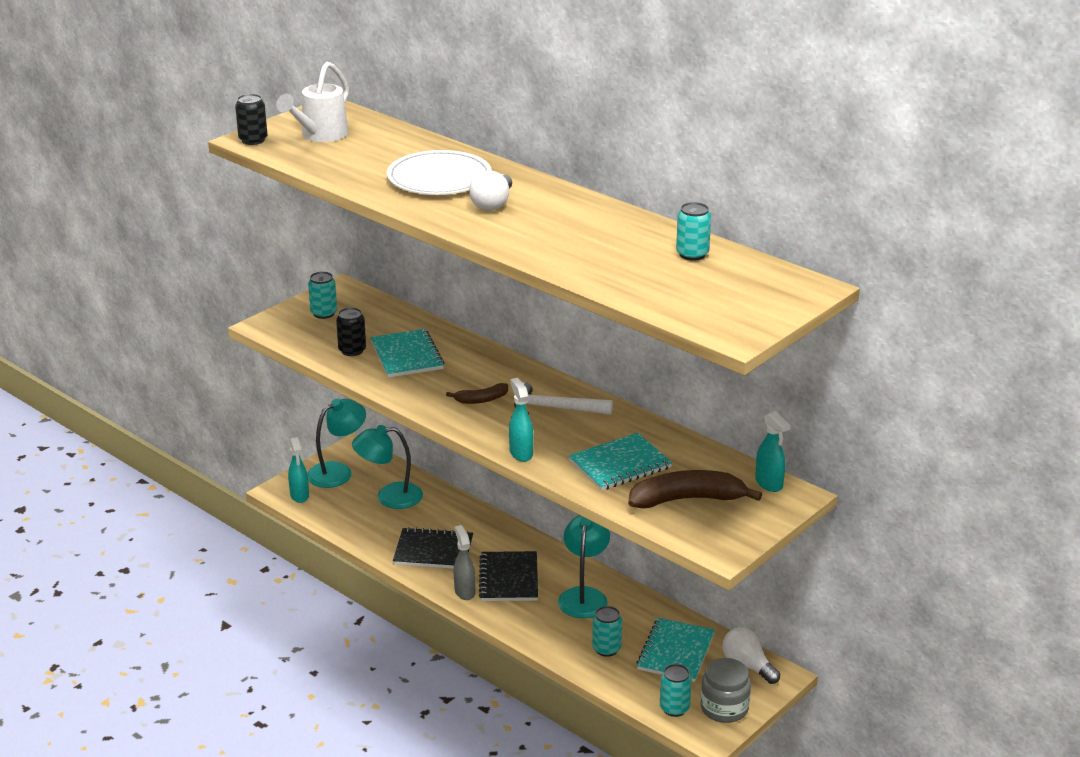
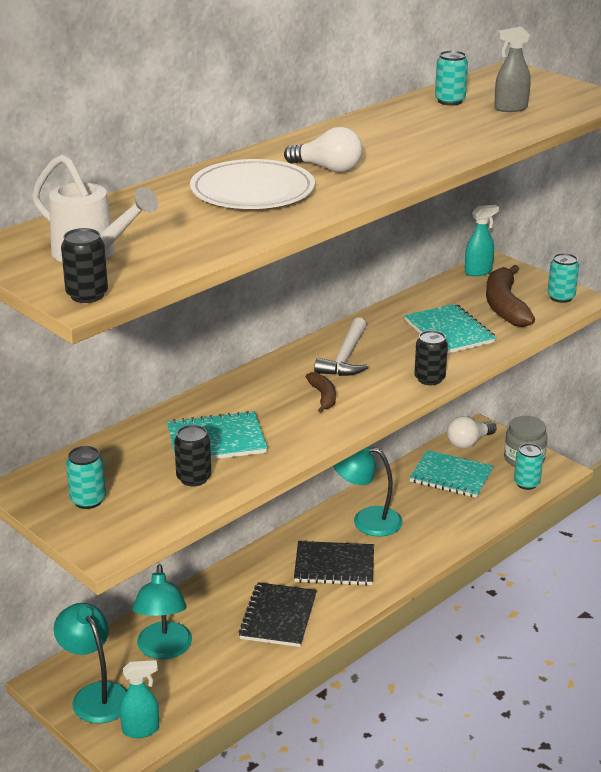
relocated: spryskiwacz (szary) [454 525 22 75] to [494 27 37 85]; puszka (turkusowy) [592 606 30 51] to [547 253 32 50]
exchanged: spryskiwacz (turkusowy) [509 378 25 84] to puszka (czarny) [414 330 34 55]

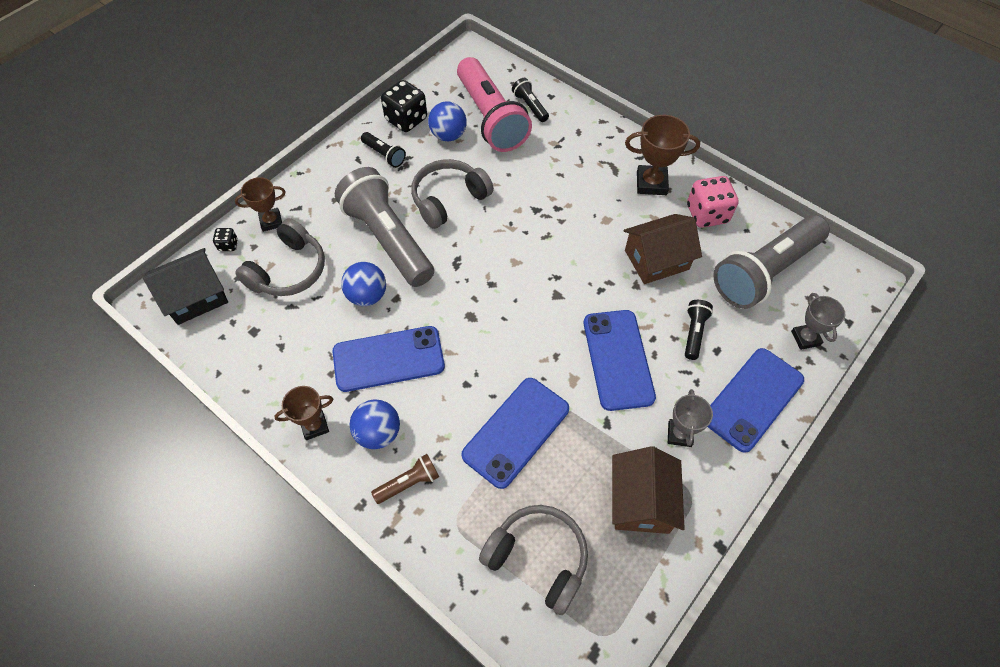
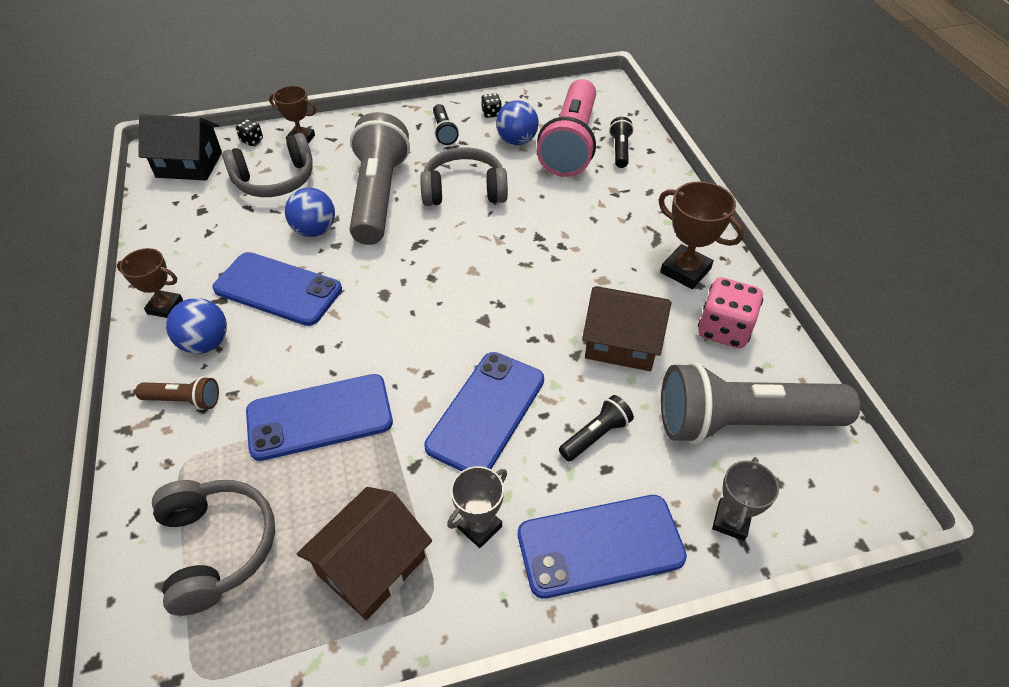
size: kostka do gry (czarny) [381 80 46 52] = [481 93 20 25] x0.48

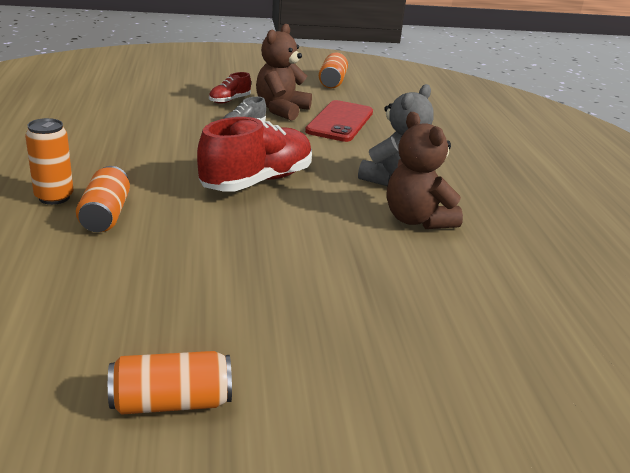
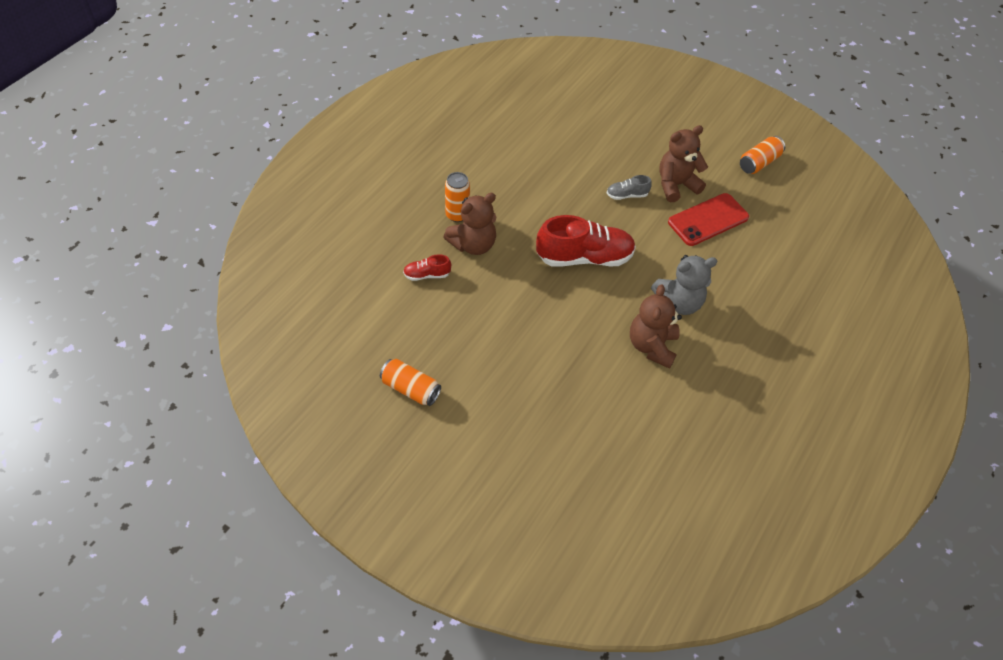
relocated: but (czerwony) [209 72 42 32] to [403 254 48 27]
exchanged: puszka (pomarańczowy) [76 166 54 66] to miś (brązowy) [444 193 53 62]

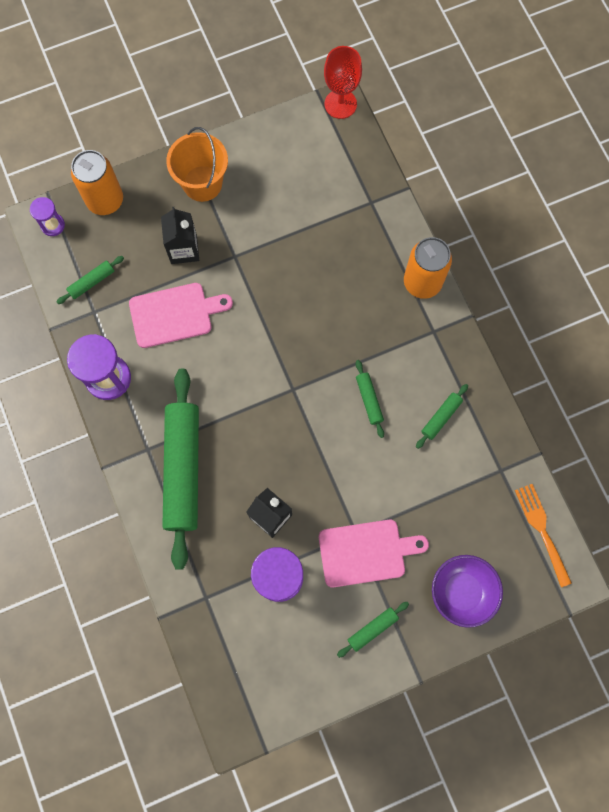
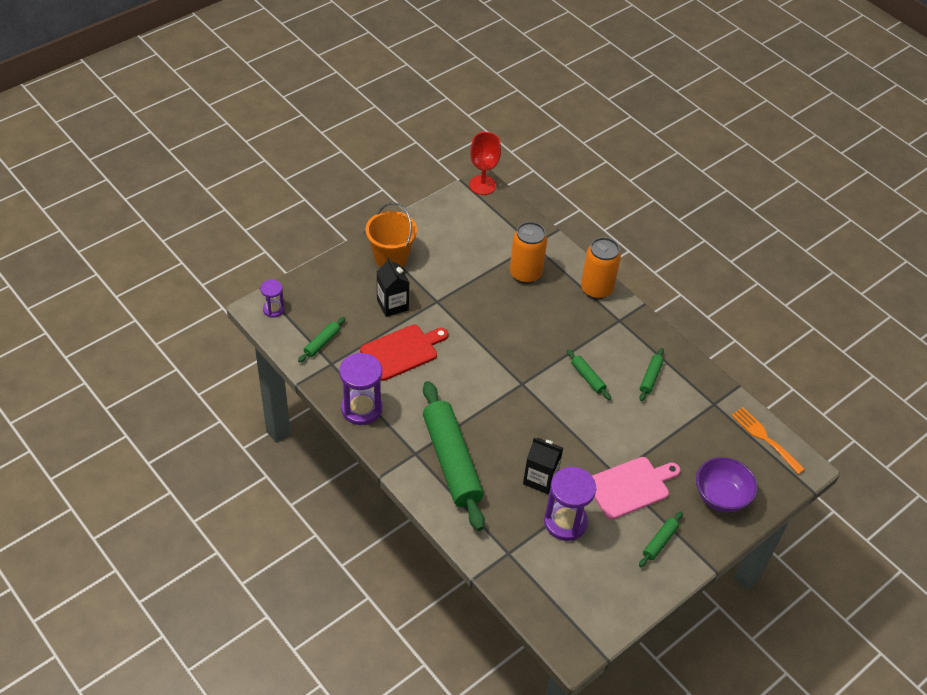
relocated: puszka (pomarańczowy) [71 150 52 65] to [510 222 37 62]
colour: deska do krojenia (różowy) [129 283 104 65] to deska do krojenia (czerwony) [360 325 88 56]

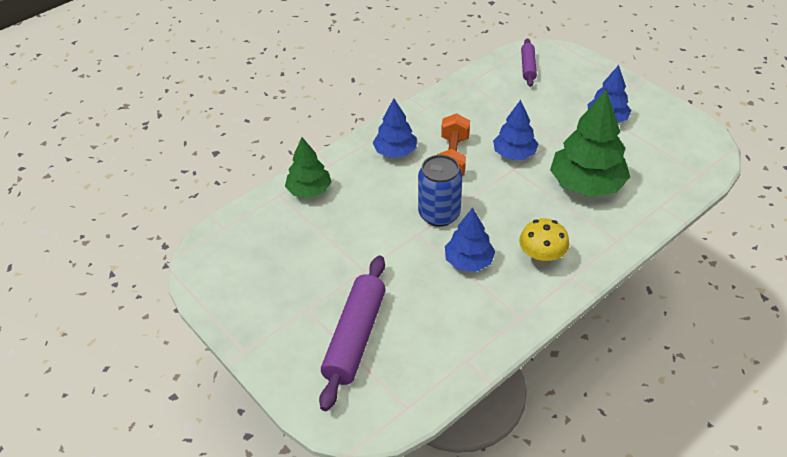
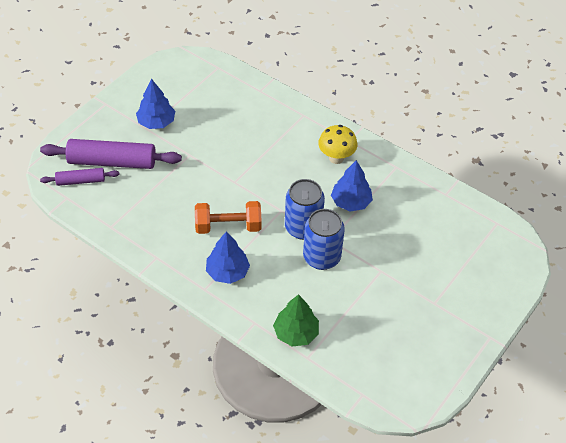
missing: drzewko (niebieski) [493 100 45 60]; drzewko (zielony) [550 90 80 107]
appeared: puszka (niebieski) [303 209 42 61]
relocated: wałek do ciasta (fioletowy) [319 256 67 155] to [40 139 142 30]

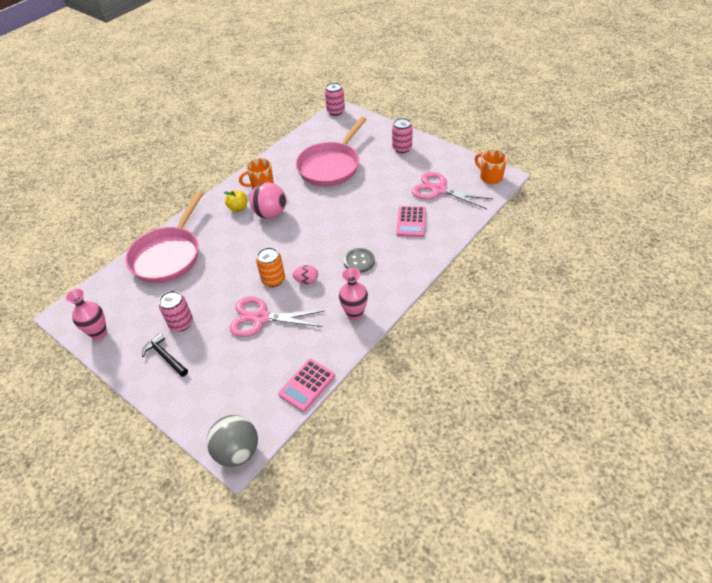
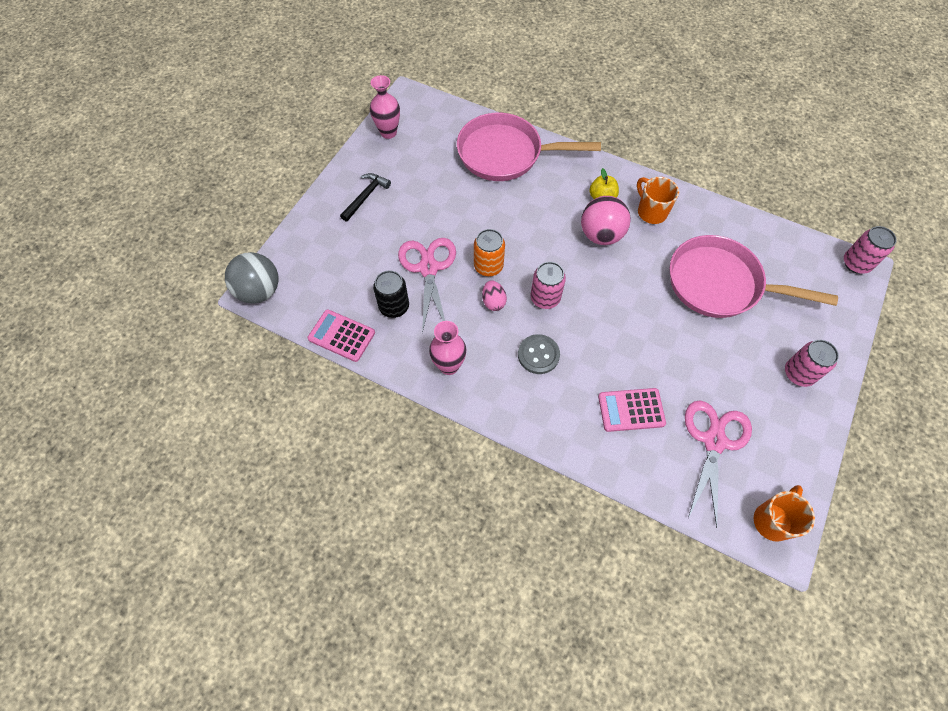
appeared: puszka (czarny) [373 270 36 48]
relocated: puszka (różowy) [159 291 34 40] to [531 262 35 47]

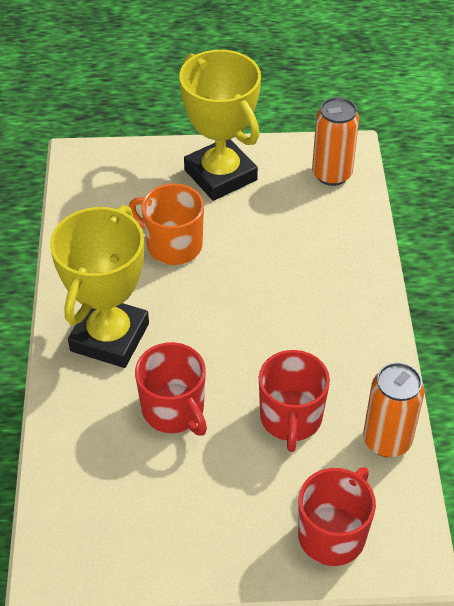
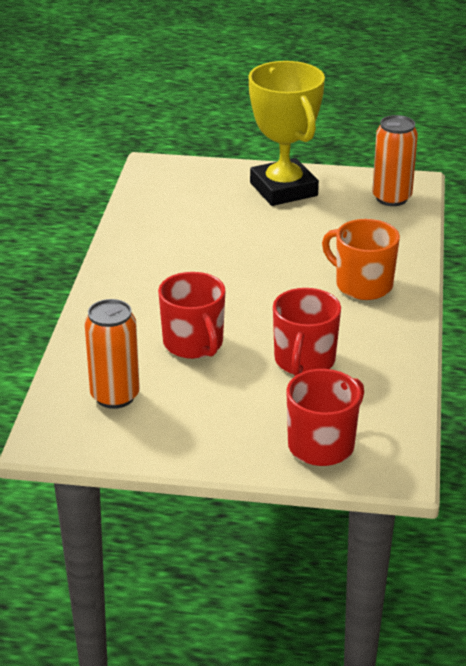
missing: puchar (żółty) [50 205 99 163]
relocated: puszka (pomarańczowy) [363 362 62 95] to [85 299 55 110]; kubek (pomarańczowy) [129 183 75 82] to [322 219 78 81]

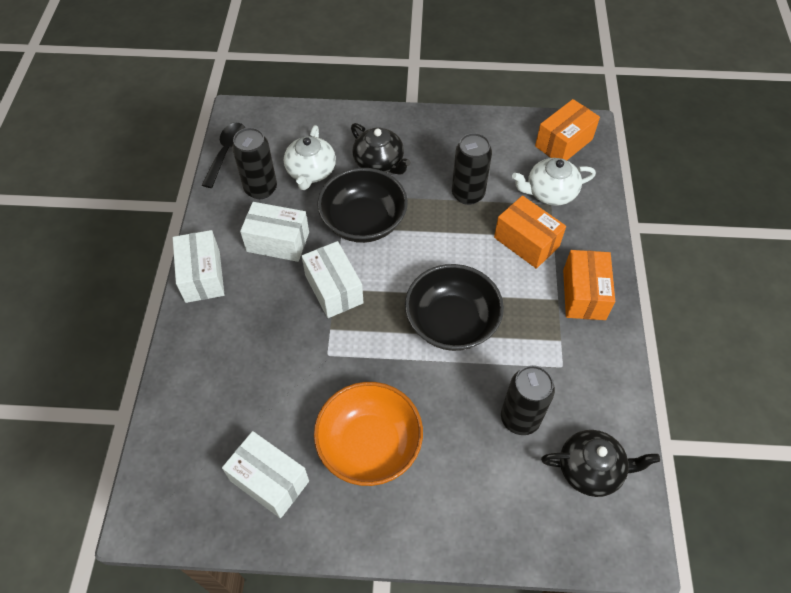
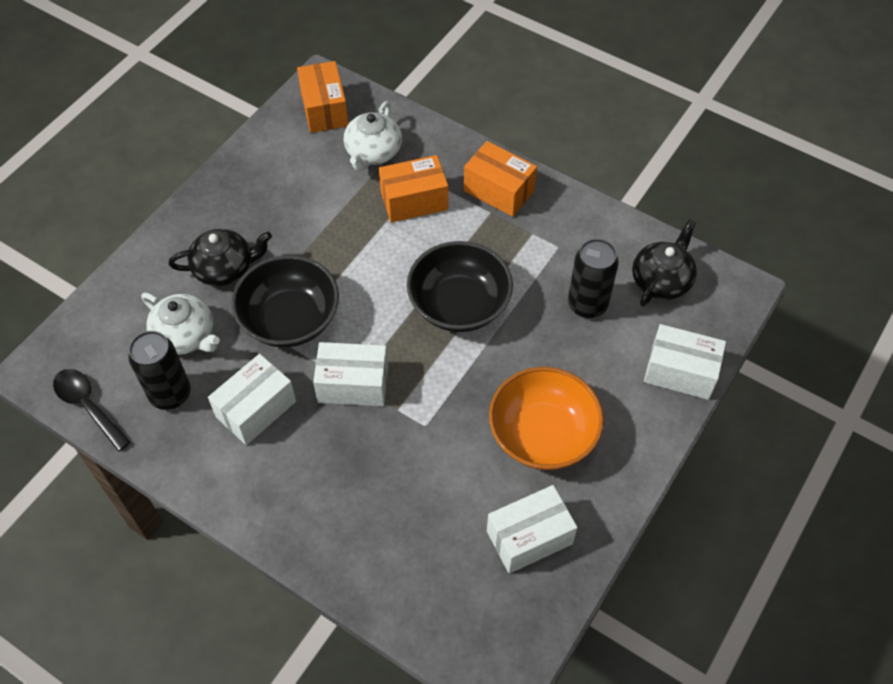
missing: puszka (czarny) [452 133 40 72]
relocated: pudełko (biały) [173 230 52 73] to [644 324 82 76]

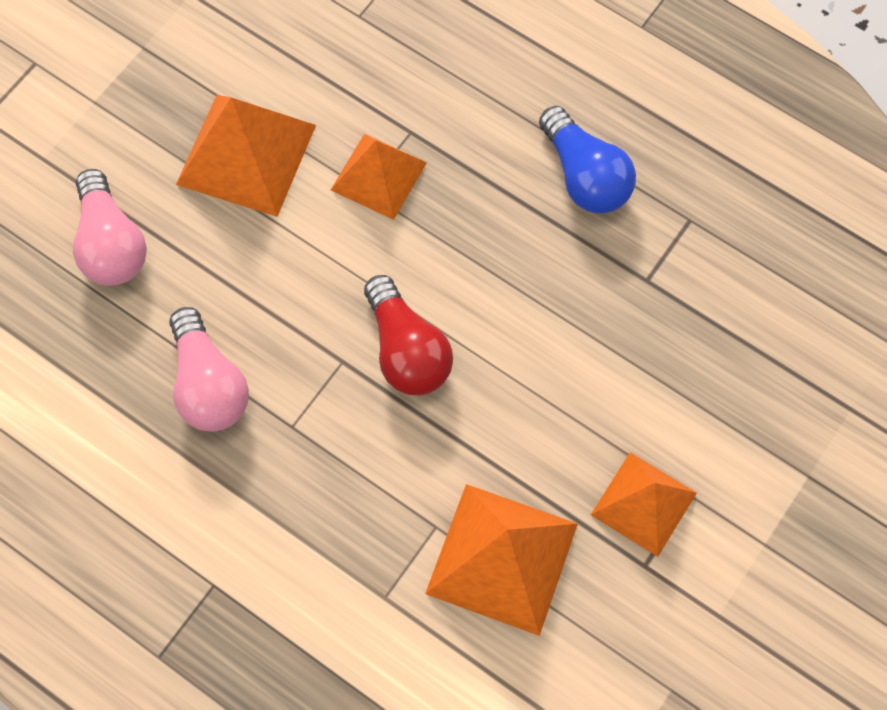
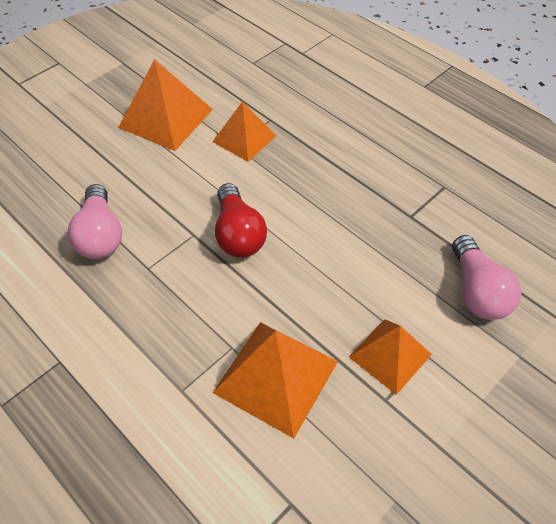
missing: żarówka (niebieski) [539 106 97 108]
relocated: żarówka (różowy) [73 169 74 116] to [452 235 69 85]

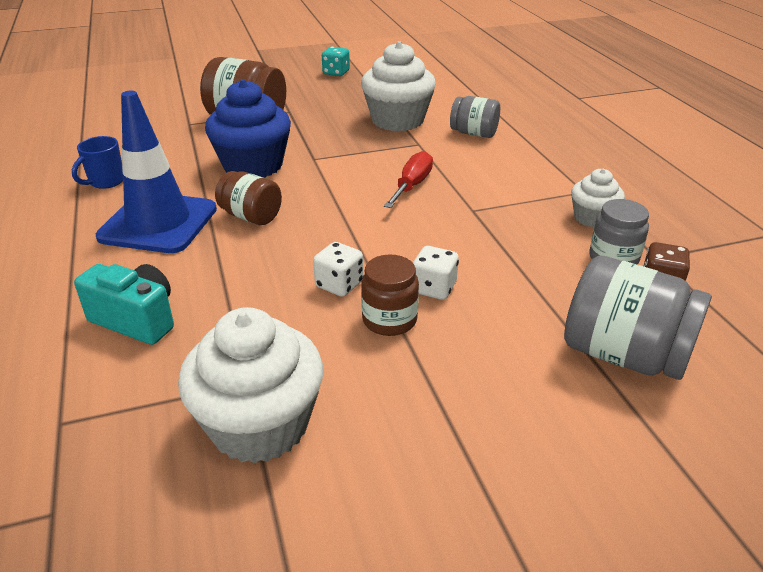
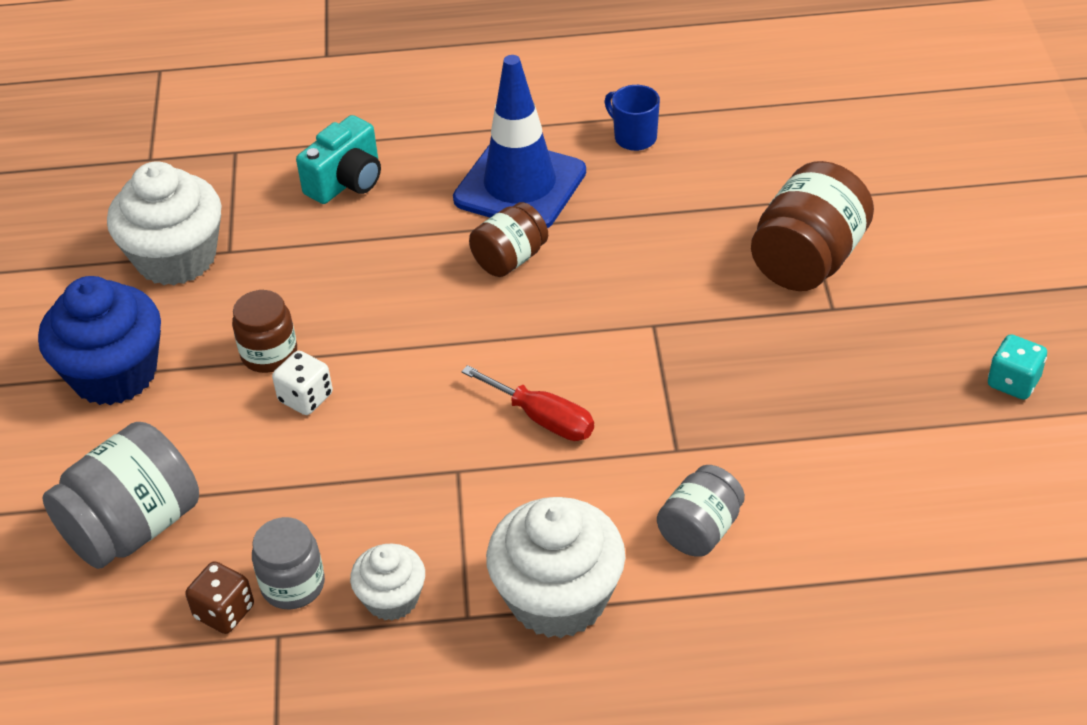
missing: kostka do gry (biały) [313 242 50 55]
relocated: muffinka (niebieski) [205 80 86 98] to [38 276 123 129]; muffinka (biały) [361 41 75 91] to [486 497 139 141]

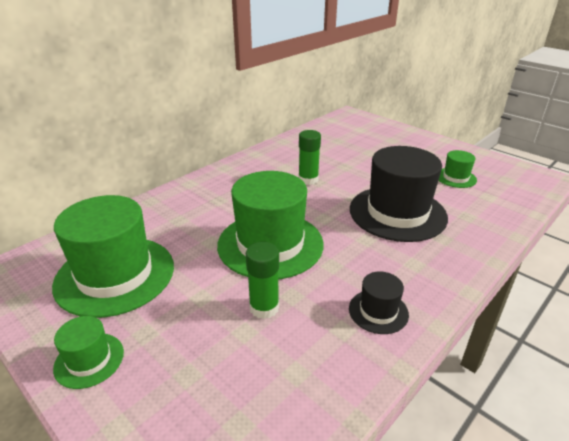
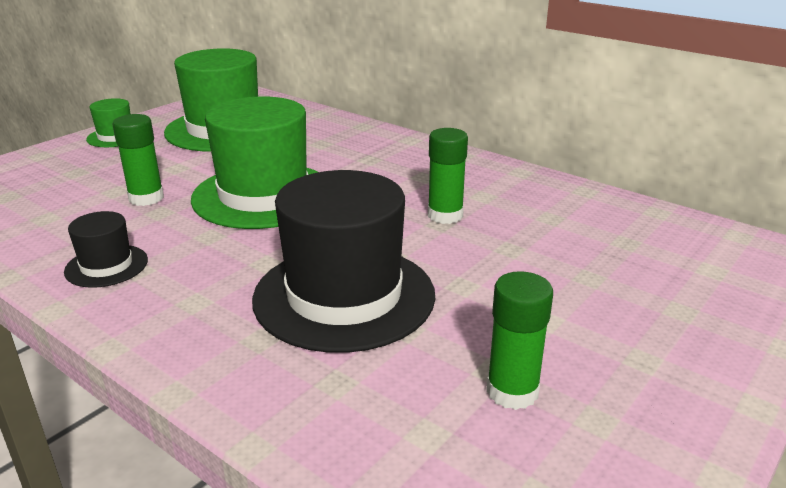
exchanged: kapelusz (zielony) [438 150 39 38] to klej w sztyfcie (zielony) [486 271 67 139]

